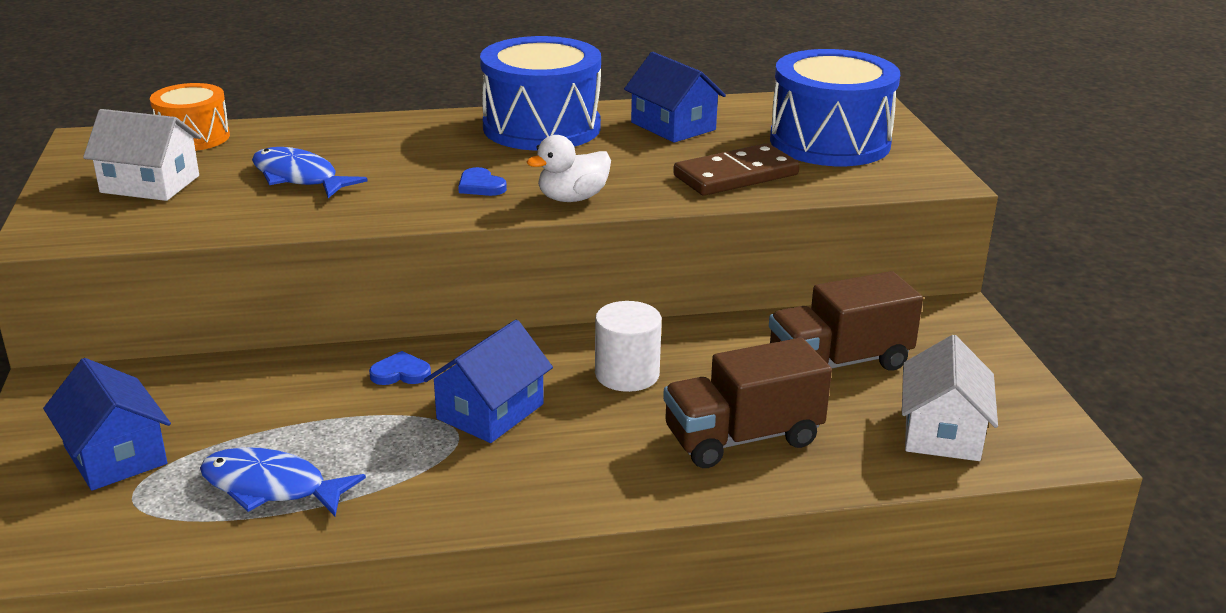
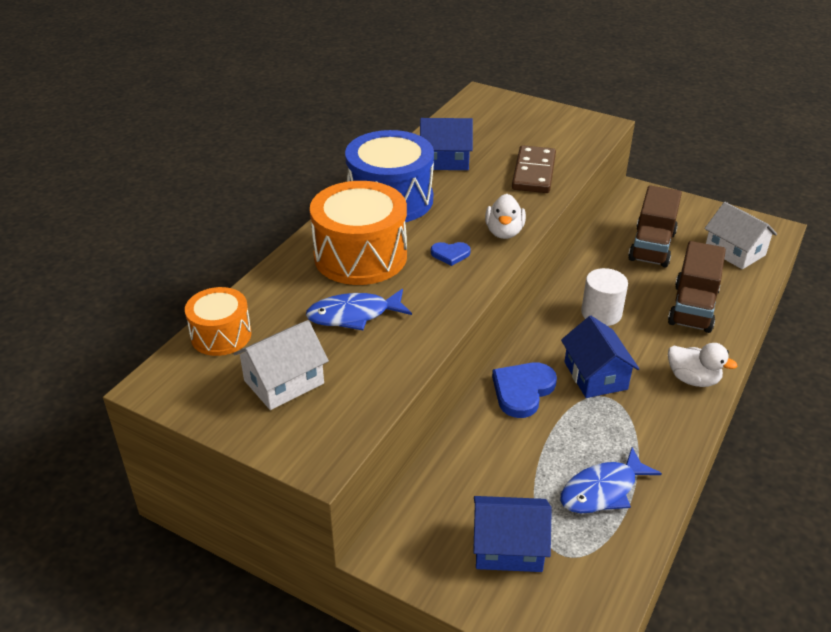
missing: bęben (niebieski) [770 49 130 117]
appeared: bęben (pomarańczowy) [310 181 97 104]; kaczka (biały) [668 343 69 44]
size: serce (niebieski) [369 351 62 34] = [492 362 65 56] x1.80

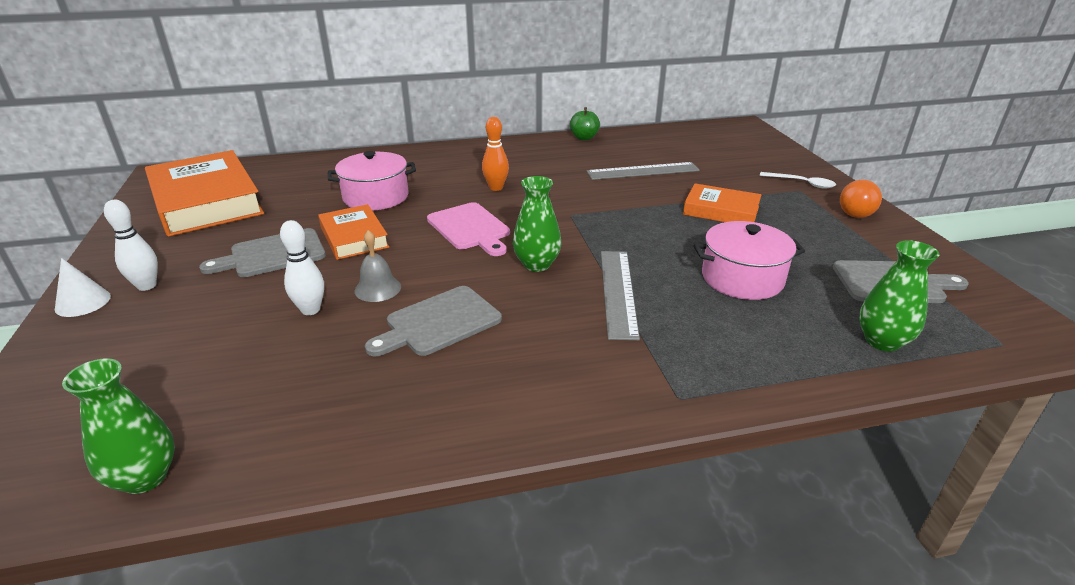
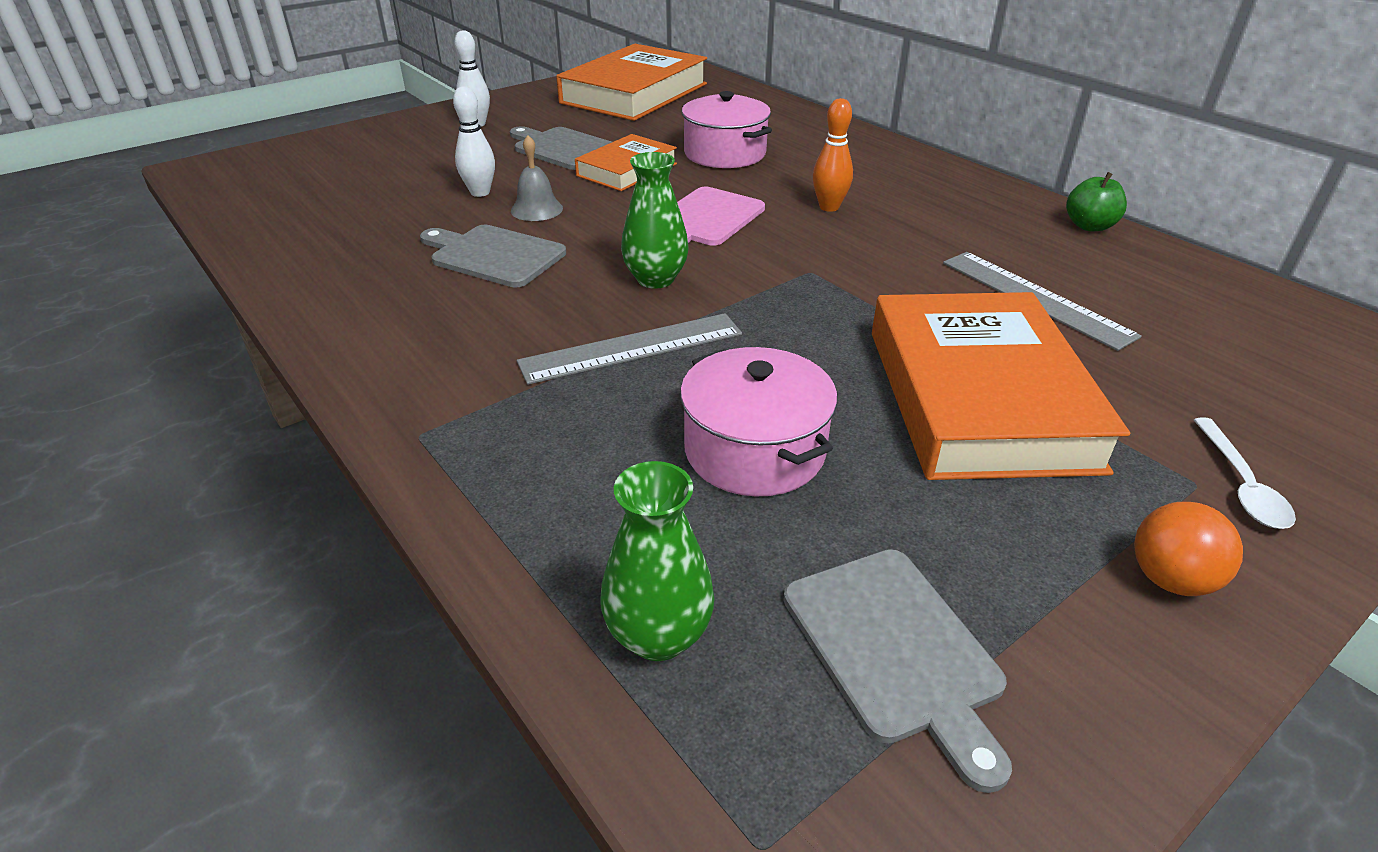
missing: stożek (biały) [55 258 56 59]; wazon (zielony) [62 358 113 136]
size: książka (pomarańczowy) [683 183 79 39] = [872 292 258 188] x1.84

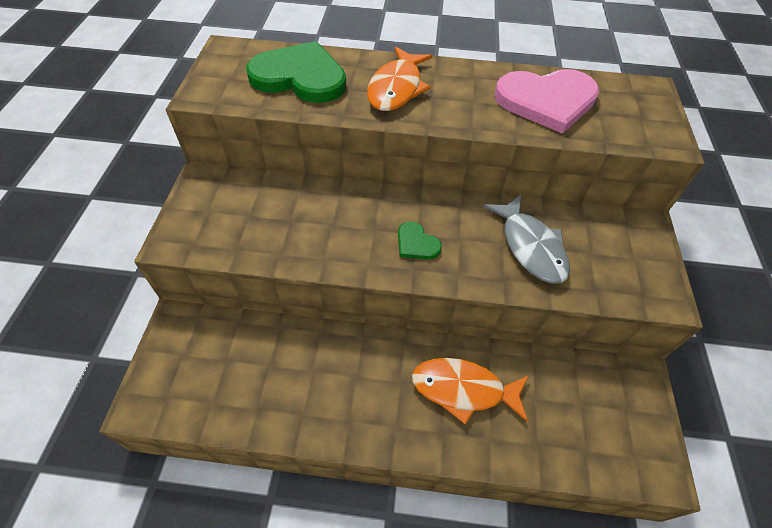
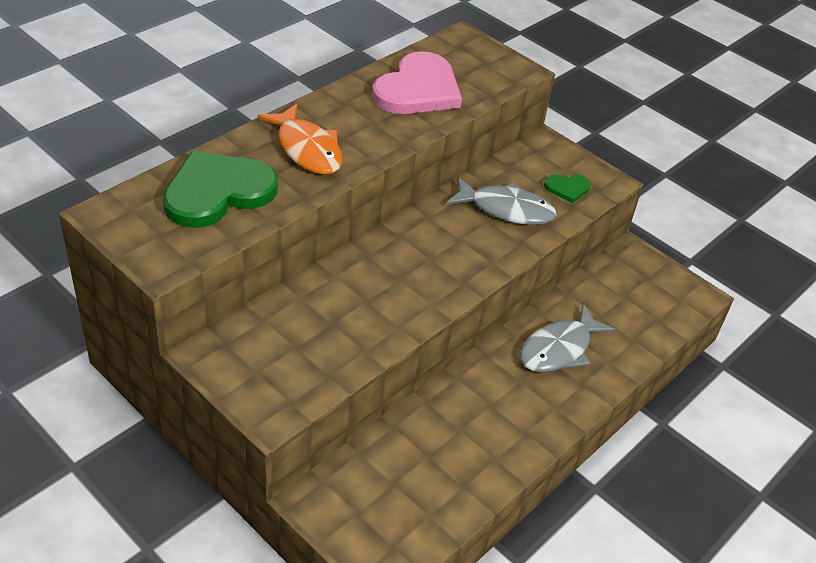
relocated: serce (zielony) [398 221 44 39] to [544 175 46 28]
colour: ryba (pomarańczowy) [412 358 116 67] to ryba (szary) [520 304 96 68]

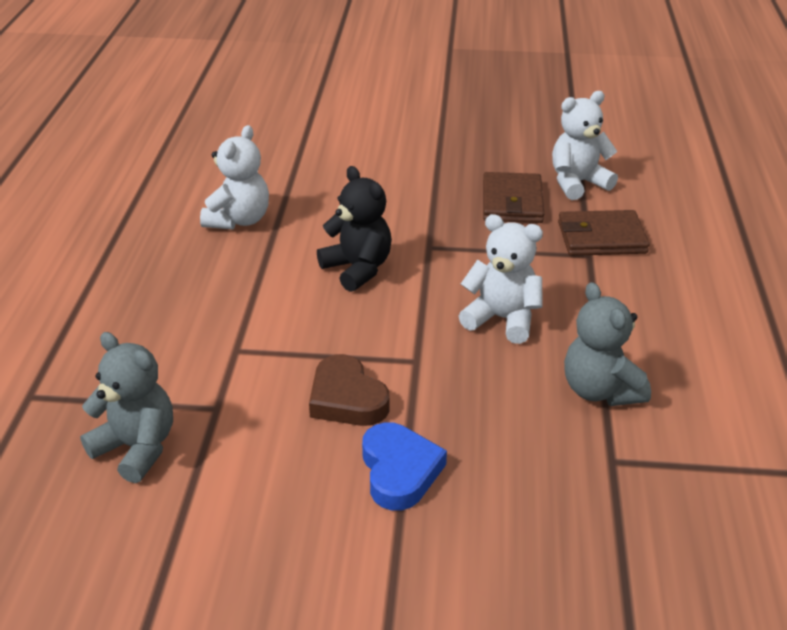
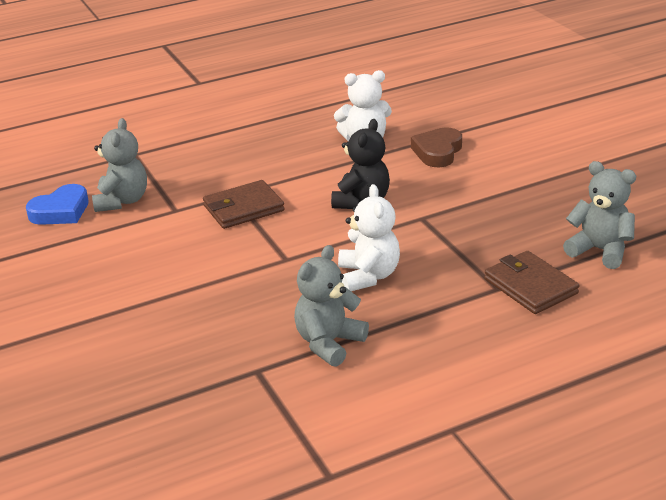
relocated: serce (niebieski) [362 422 85 88] to [26 184 63 41]; portfel (brązowy) [483 172 61 51] to [203 180 82 49]; serce (brązowy) [309 354 81 72] to [411 127 51 40]
colour: miś (biały) [552 91 66 109] to miś (szary) [563 161 73 108]

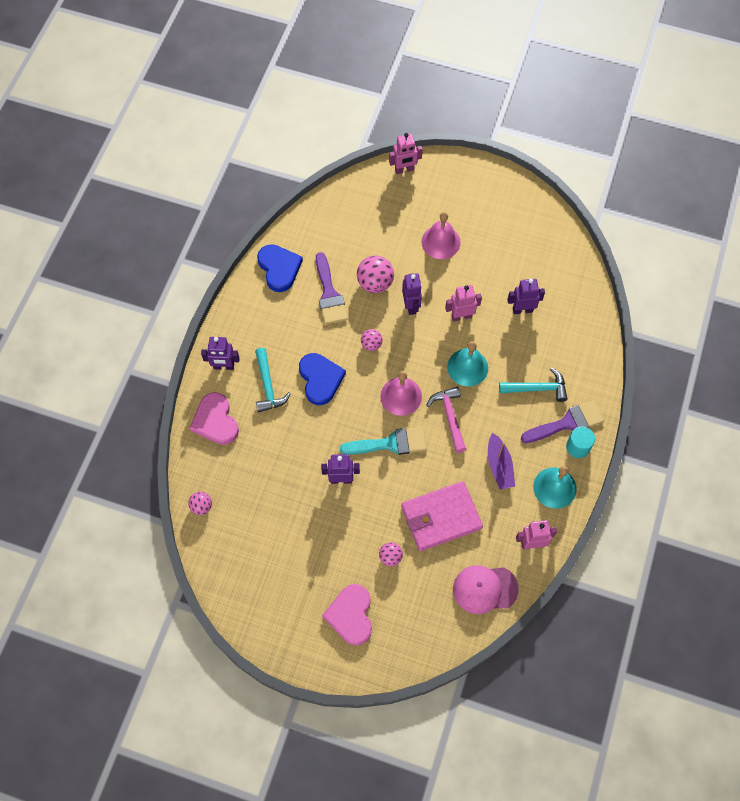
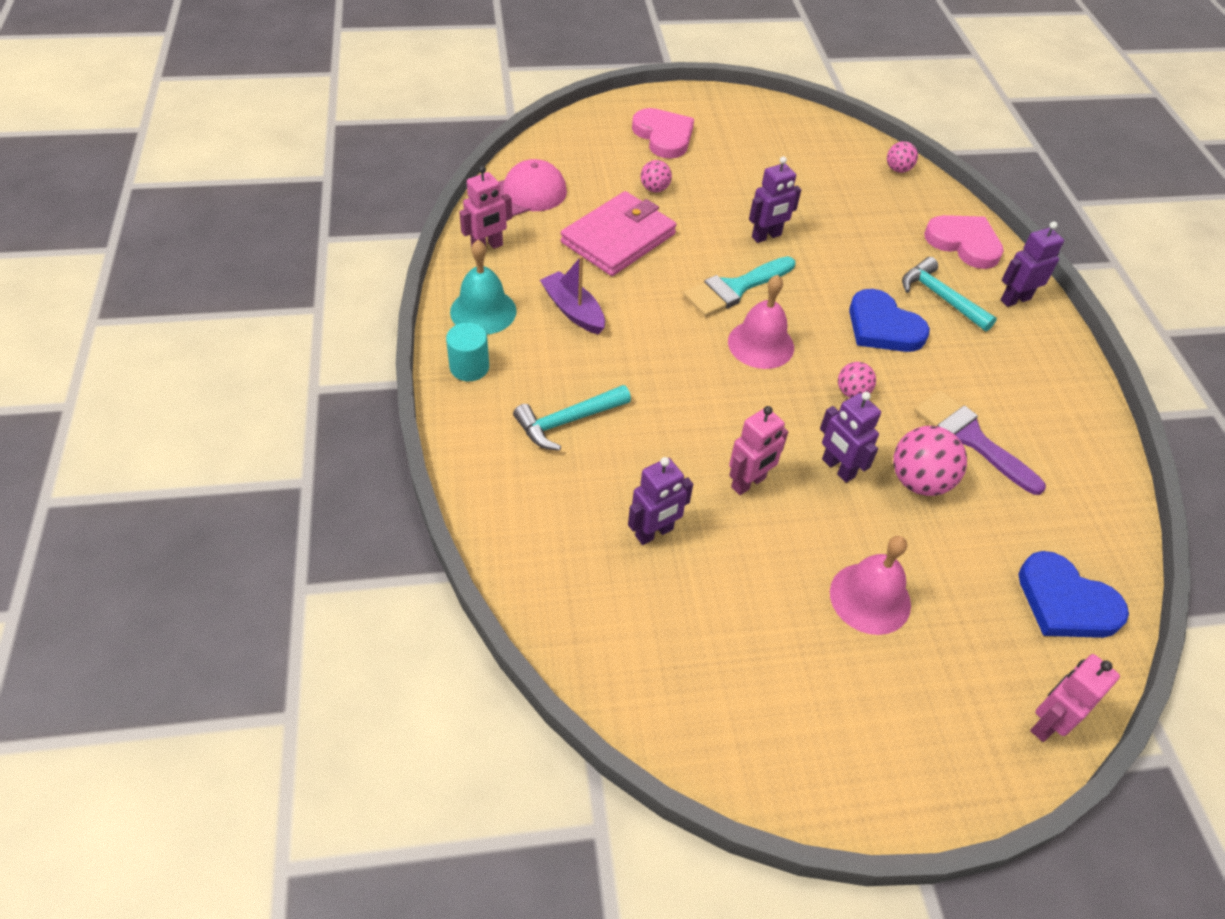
missing: młotek (różowy) [426 387 40 66]; dzwonek (turkusowy) [447 341 41 45]; pędzel (fioletowy) [521 400 83 43]
relocated: serce (niebieski) [257 244 46 48] to [1019 551 110 87]

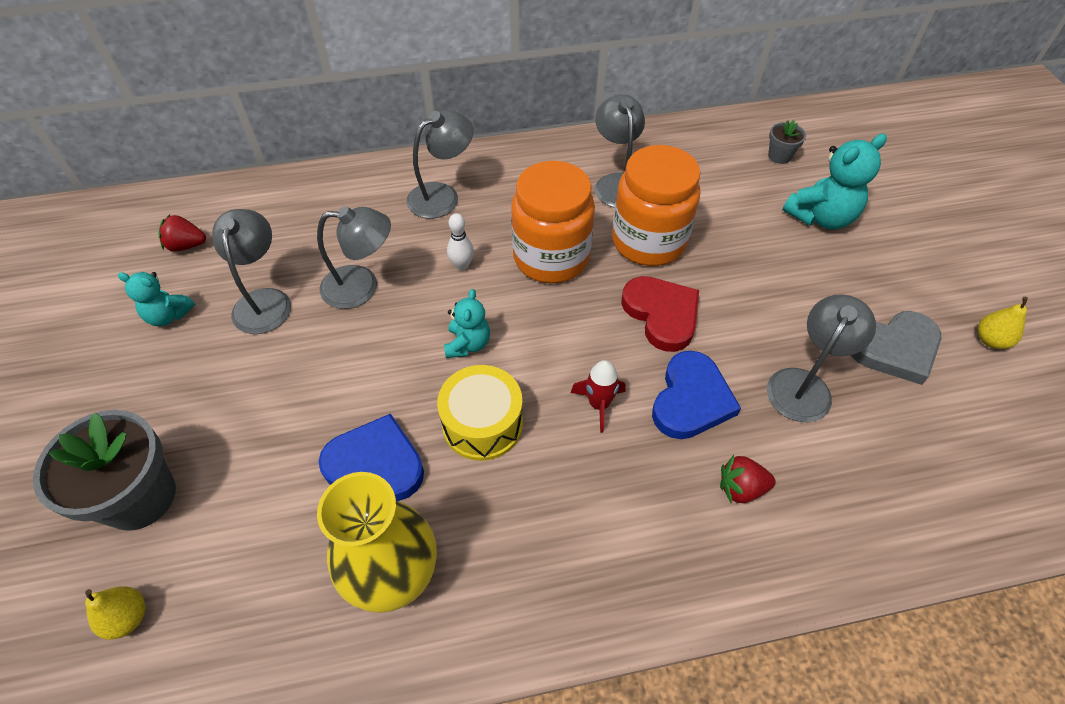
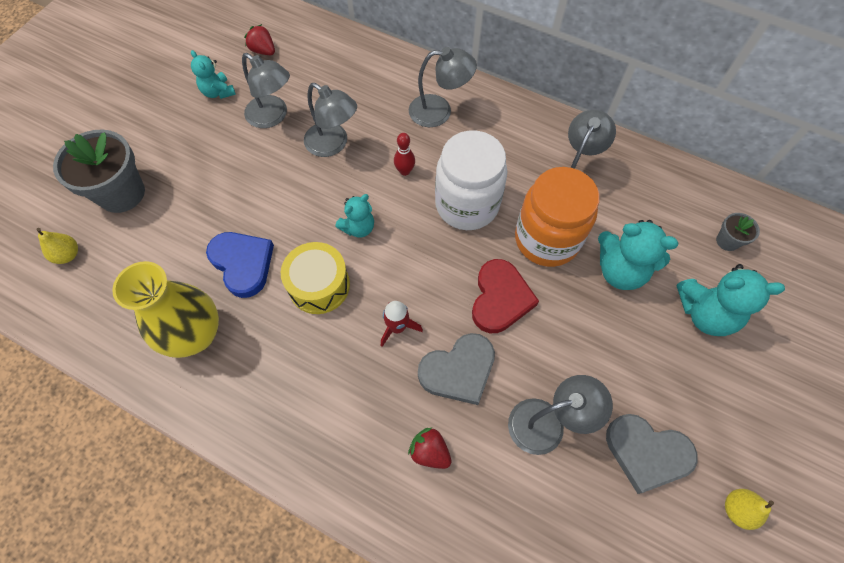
appeared: miś (turkusowy) [598 220 80 70]
colour: kręgiel (biały) [447 213 27 58] to kręgiel (czerwony) [394 133 21 43]; serce (niebieski) [652 351 89 88] to serce (szary) [418 333 77 72]; słoik (pomarańczowy) [511 161 84 122] to słoik (biały) [435 131 72 99]
spun: lampka (szary) [212 209 79 125] = [242 53 48 75] 90 degrees clockwise

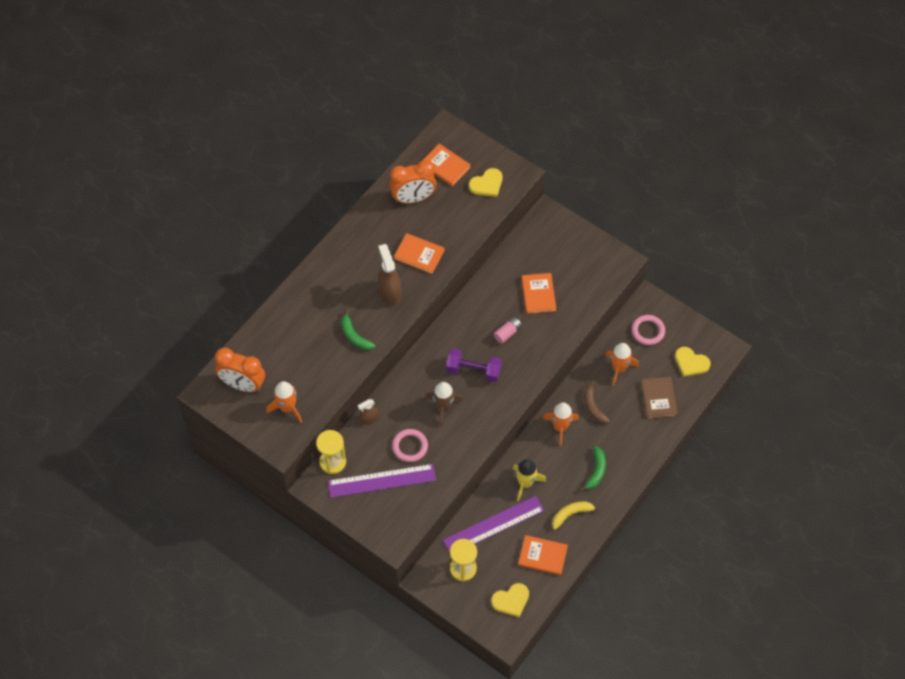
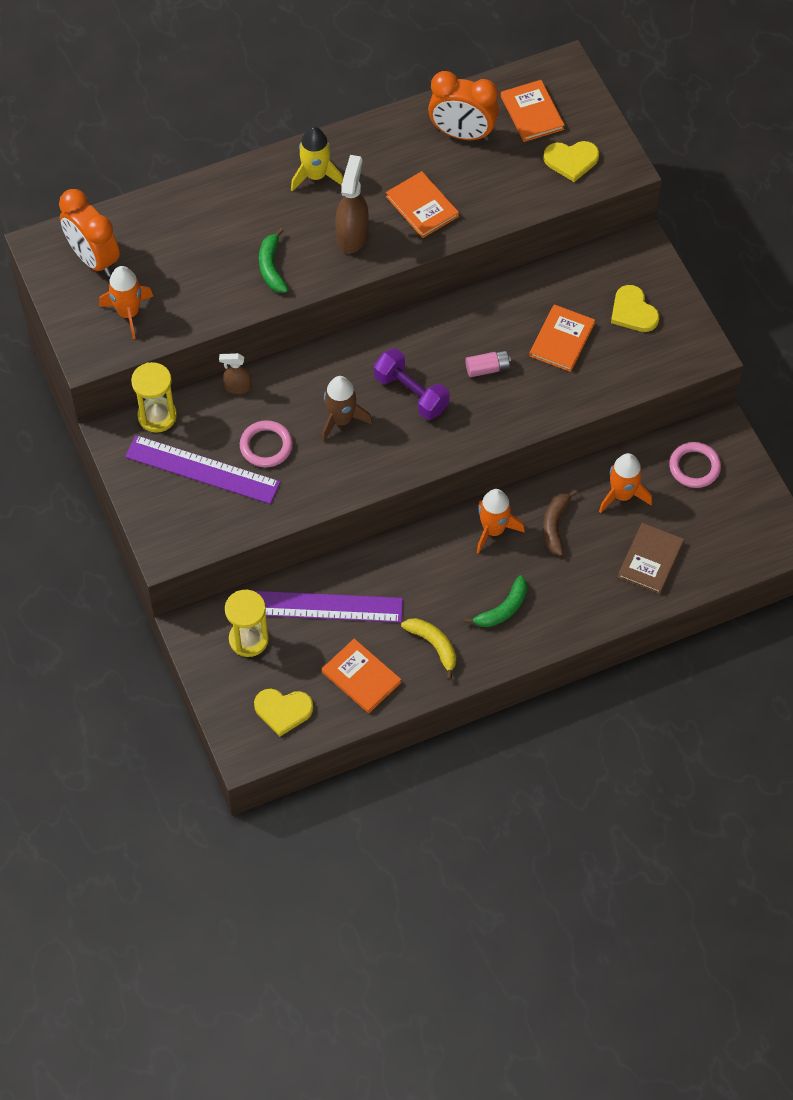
relocated: rakieta (żółty) [512 459 34 42] to [291 127 52 64]; serce (żółty) [675 347 36 30] to [611 285 48 47]
spun: banan (żółty) [552 501 48 29] = [401 618 55 62] 45 degrees clockwise

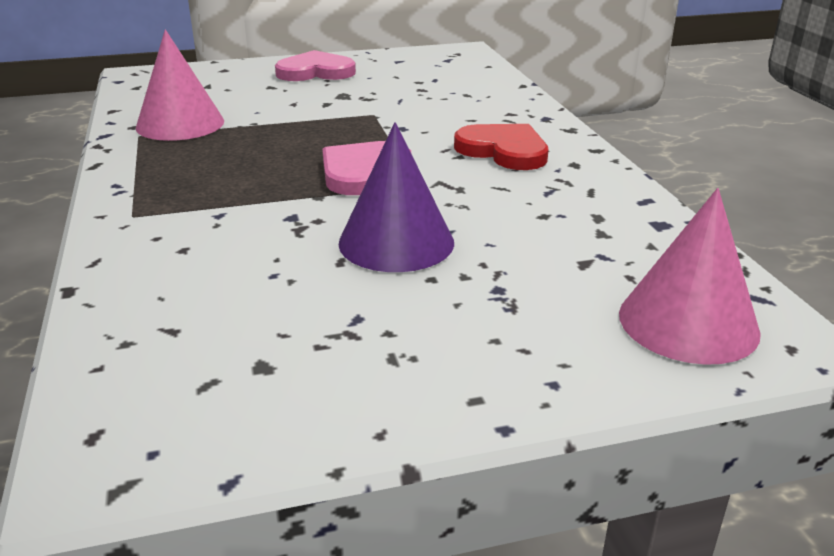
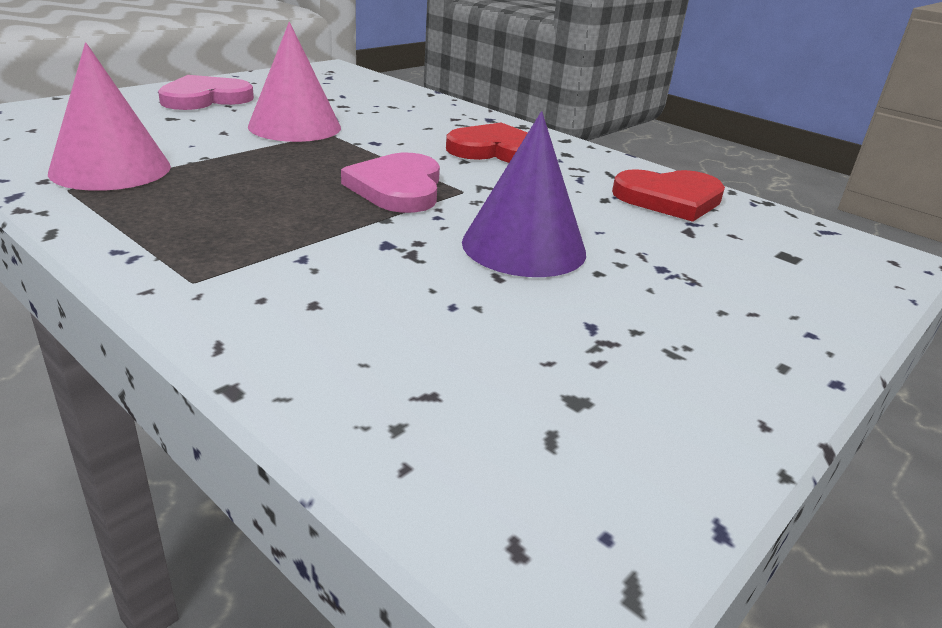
appeared: serce (czerwony) [612 169 113 53]
relocated: stożek (różowy) [619 188 142 177] to [248 22 93 120]

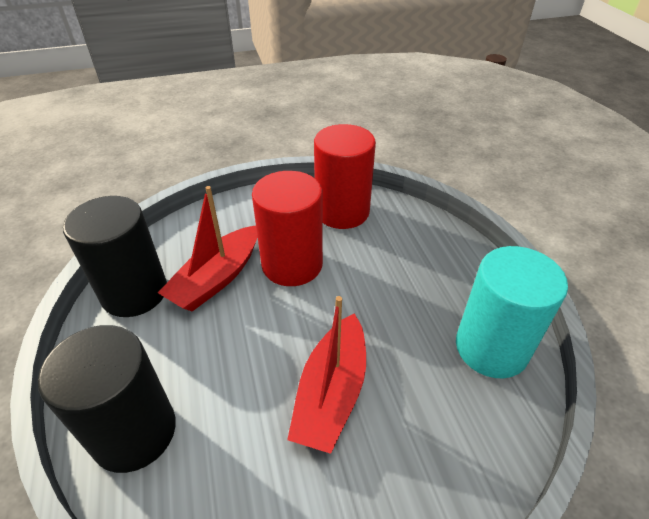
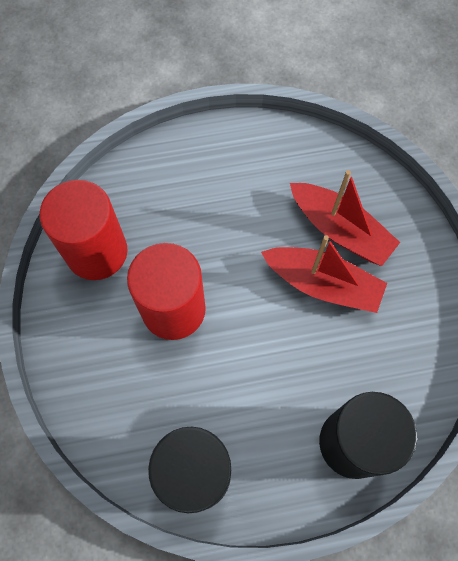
missing: walec (turkusowy) [456 246 112 132]
relocated: łódka (czerwony) [158 186 99 125] to [290 170 110 96]

